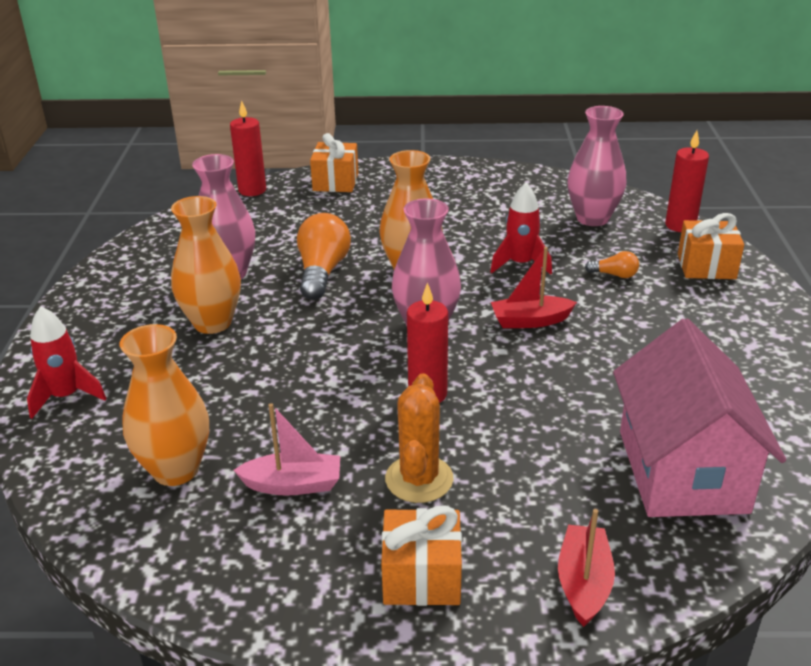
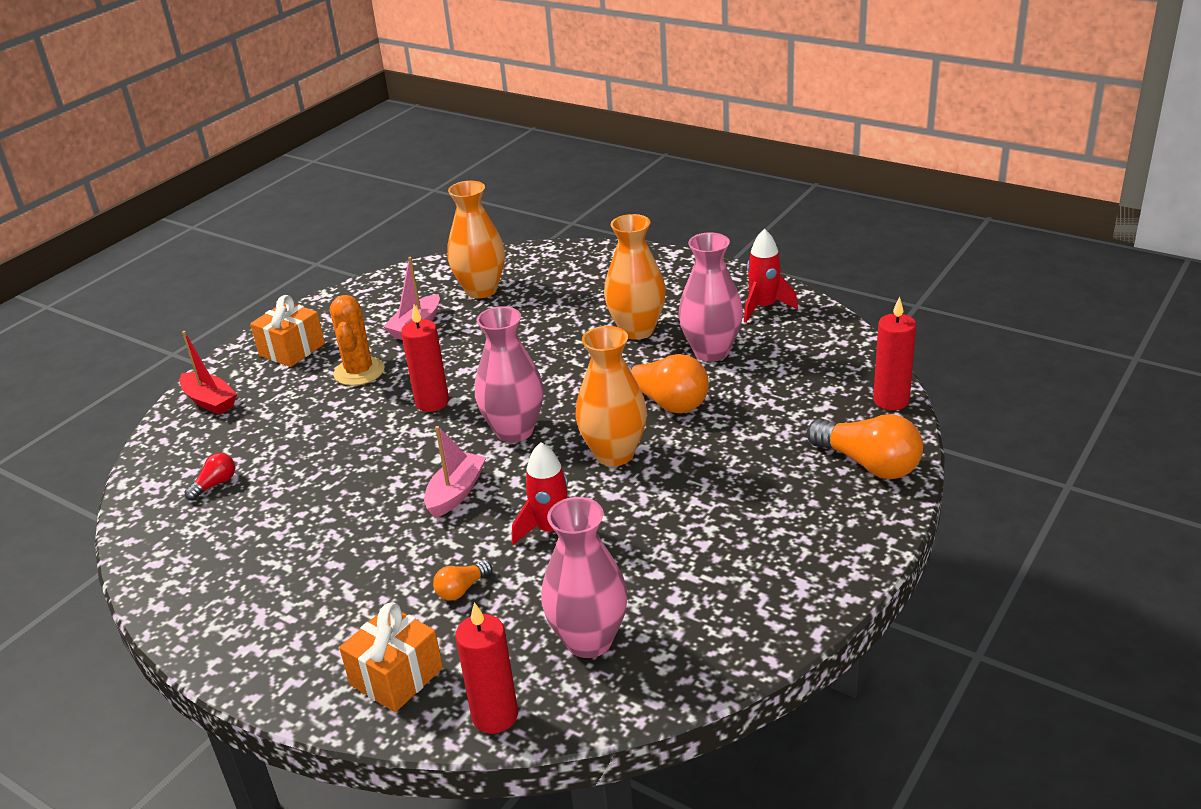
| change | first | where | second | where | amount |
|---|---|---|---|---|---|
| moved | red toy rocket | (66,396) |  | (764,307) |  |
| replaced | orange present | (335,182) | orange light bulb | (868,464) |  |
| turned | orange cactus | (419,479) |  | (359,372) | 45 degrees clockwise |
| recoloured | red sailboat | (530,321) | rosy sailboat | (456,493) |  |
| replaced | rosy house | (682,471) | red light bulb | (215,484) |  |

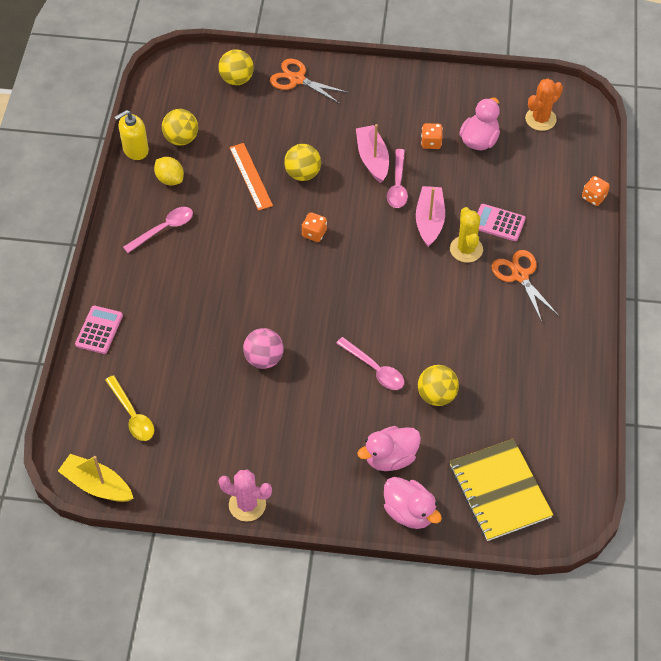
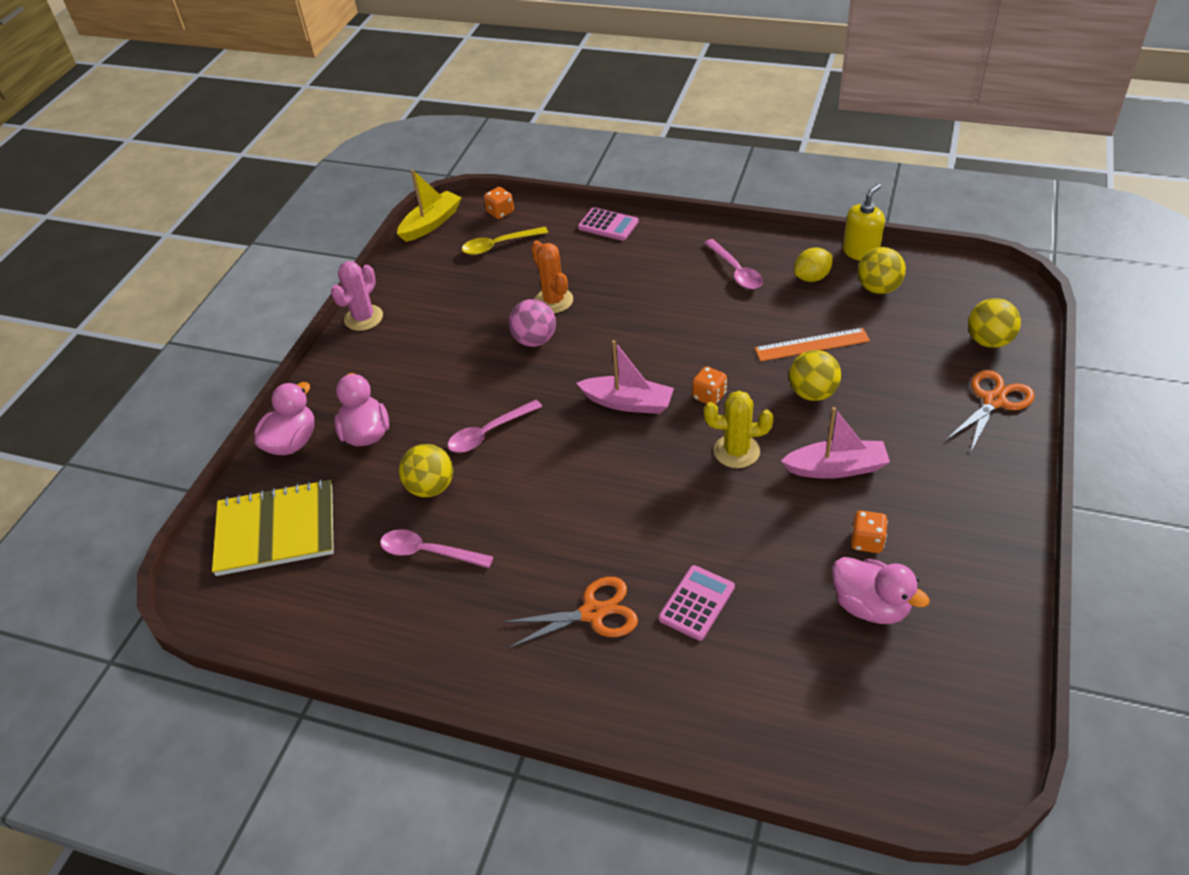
| change | first | where | second | where | amount |
|---|---|---|---|---|---|
| turned | yellow pump bottle | (135,150) |  | (861,252) | 60 degrees clockwise |
| turned | rosy toy duck | (409,512) |  | (292,442) | 150 degrees clockwise |
| moved | rosy spoon | (397,185) |  | (428,552) |  |
| moved | rosy sailboat | (429,220) |  | (628,403) |  |
| moved | yellow cactus | (466,249) |  | (736,451) |  |
| moved | orange cactus | (540,119) |  | (553,301) |  |
| moved | orange dice | (594,197) |  | (500,212) |  |

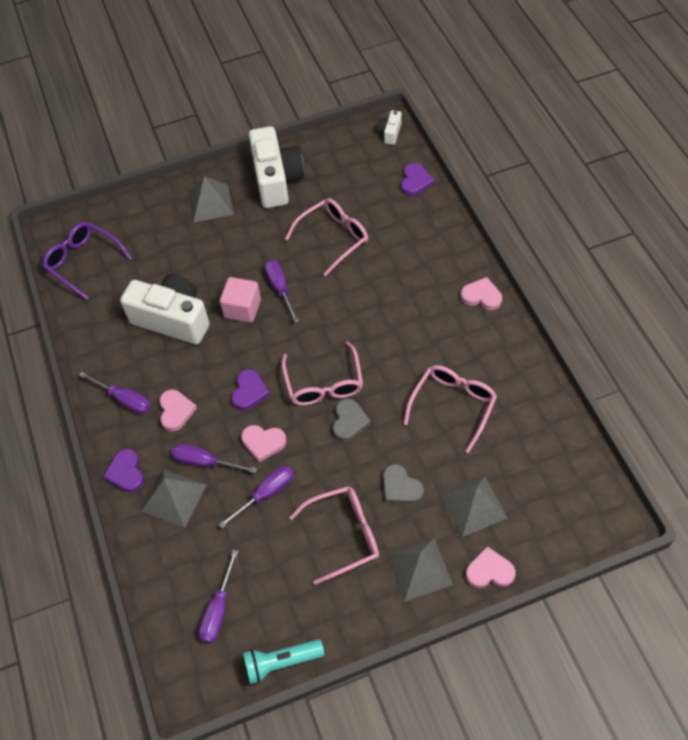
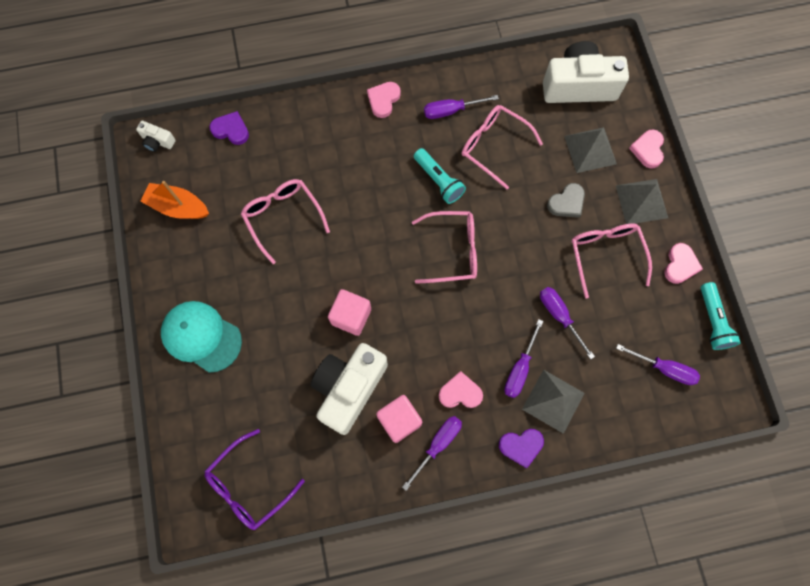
| change | first | where | second | where | amount |
|---|---|---|---|---|---|
| replaced | grey pyramid shape | (210,203) | teal baseball cap | (201,336) |  |
| removed | purple heart | (249,392) |  |  |  |
| moved | rosy heart | (263,443) |  | (680,265) |  |
| moved | pure white compact camera | (276,180) |  | (578,86) |  |
| moved | purple flat screwdriver | (280,288) |  | (451,111) |  |
| removed | grey heart | (349,421) |  |  |  |
| added |  |  | orange sailboat | (178,207) |  |
| added |  |  | rosy cube | (399,420) |  |
| added |  |  | teal torch | (439,180) |  |

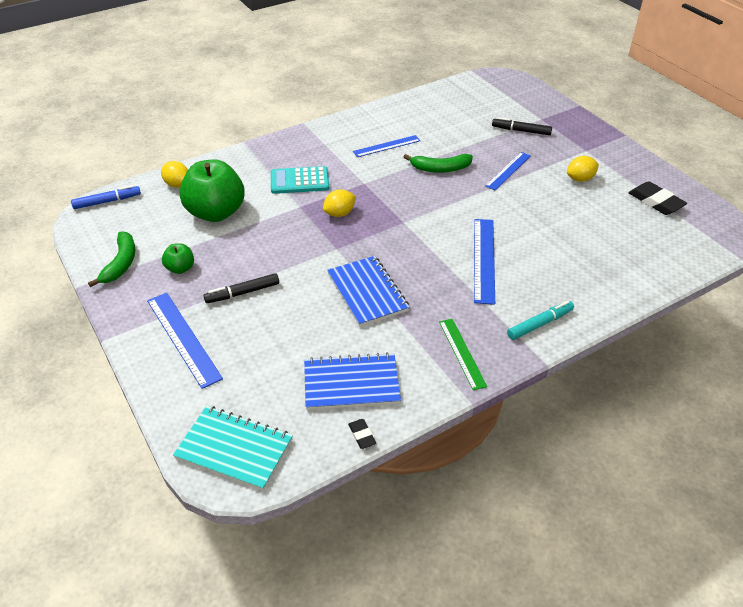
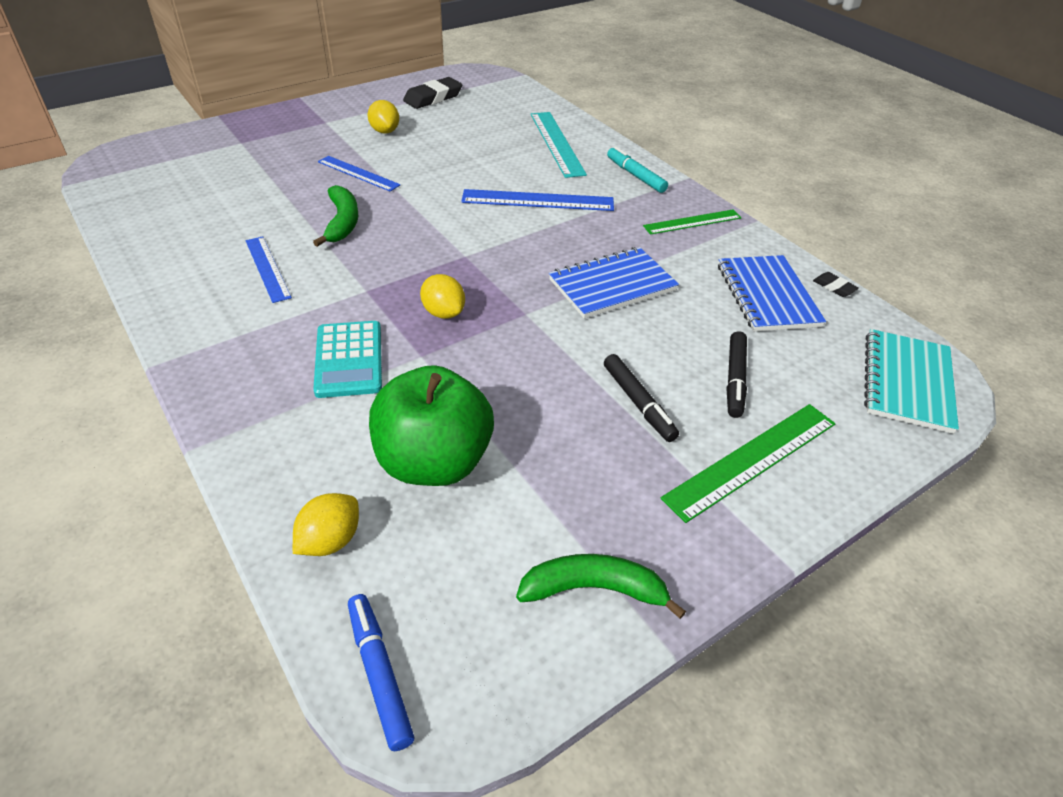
| change | first | where | second | where | amount |
|---|---|---|---|---|---|
| recoloured | cobalt ruler | (183,338) | emerald ruler | (751,459) |  |
| removed | emerald toy apple | (180,268) |  |  |  |
| turned | jet-black eraser | (362,435) |  | (834,287) | 75 degrees clockwise |
| moved | jet-black marker pen | (521,131) |  | (734,379) |  |
| added |  |  | teal ruler | (557,143) |  |

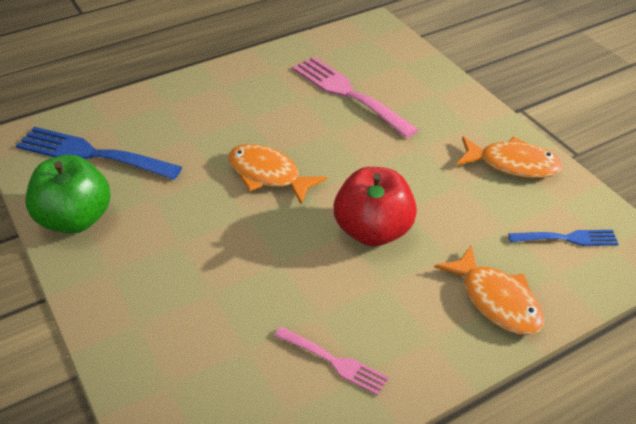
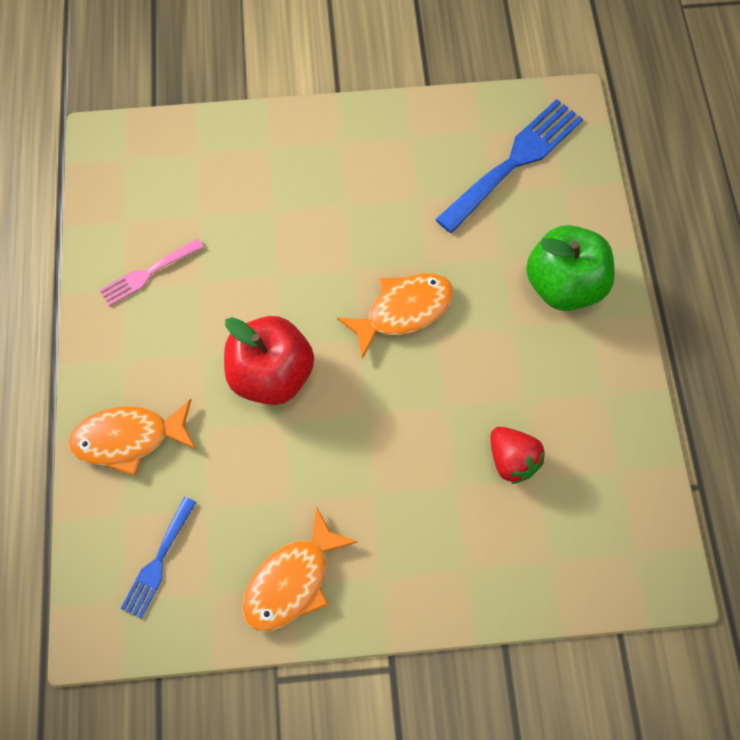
| change | first | where | second | where | amount |
|---|---|---|---|---|---|
| moved | emerald toy apple | (75,219) |  | (563,284) |  |
| replaced | rosy dinner fork | (348,94) | red strawberry | (512,459) |  |

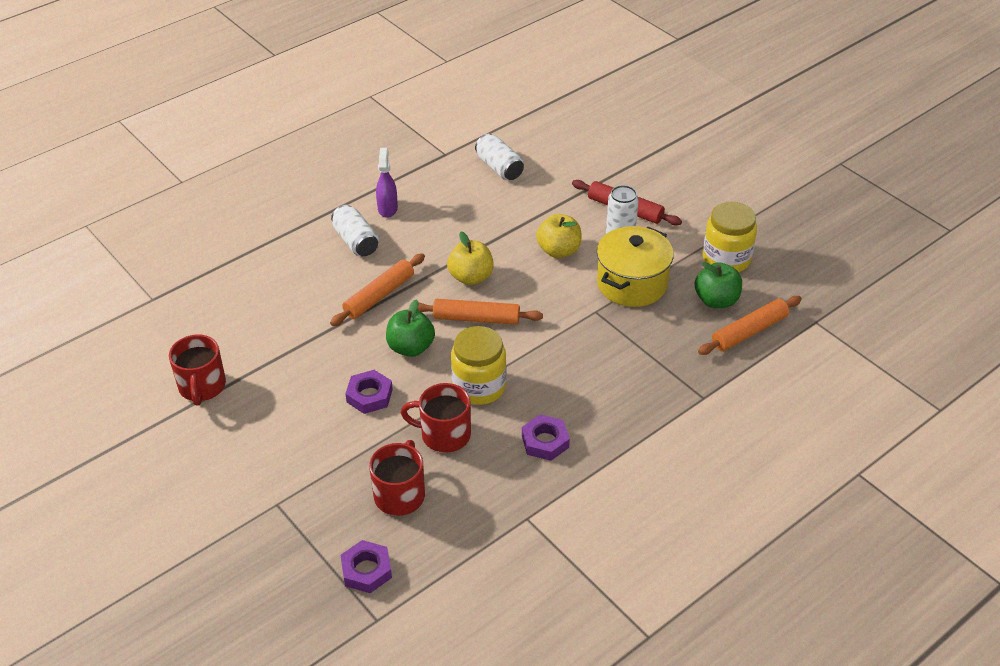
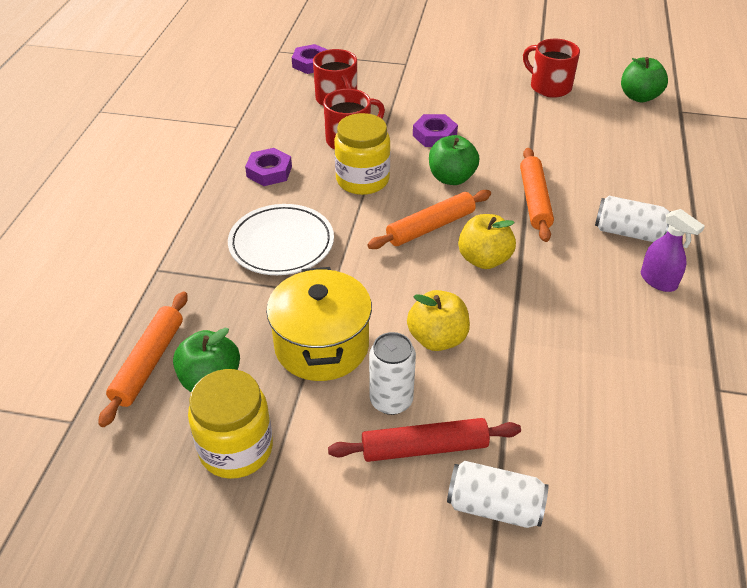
| change | first | where | second | where | amount |
|---|---|---|---|---|---|
| moved | pure white can | (499,168) |  | (494,506) |  |
| added |  |  | pure white flat dish | (281,244) |  |
| added |  |  | emerald toy apple | (639,97) |  |

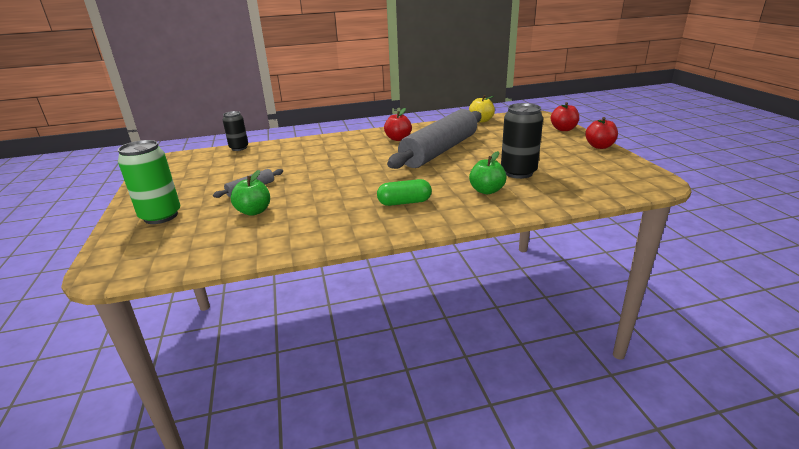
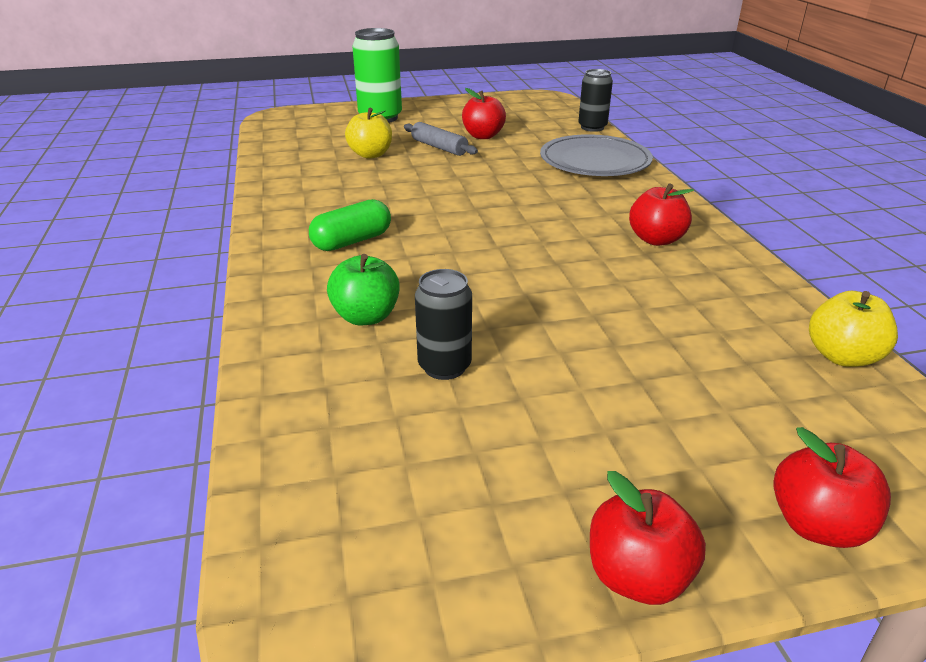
| change | first | where | second | where | amount |
|---|---|---|---|---|---|
| recoloured | emerald toy apple | (254,211) | yellow toy apple | (370,154) |  |
| turned | emerald pill shape | (404,202) |  | (352,241) | 60 degrees clockwise |
| removed | grey rolling pin | (439,151) |  |  |  |
| resized | jet-black can | (518,172) |  | (444,366) | x0.64 |
| added |  |  | red toy apple | (483,136) |  |
| added |  |  | grey flat dish | (595,161) |  |

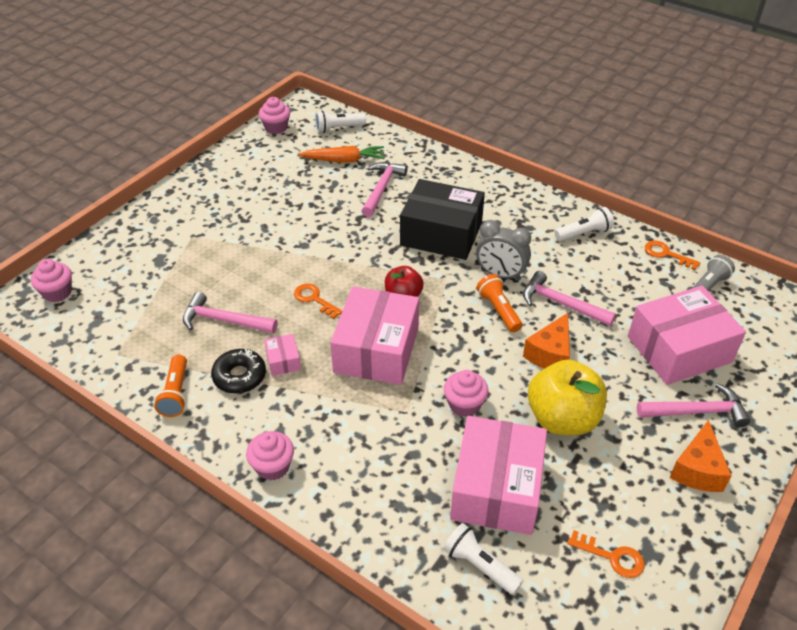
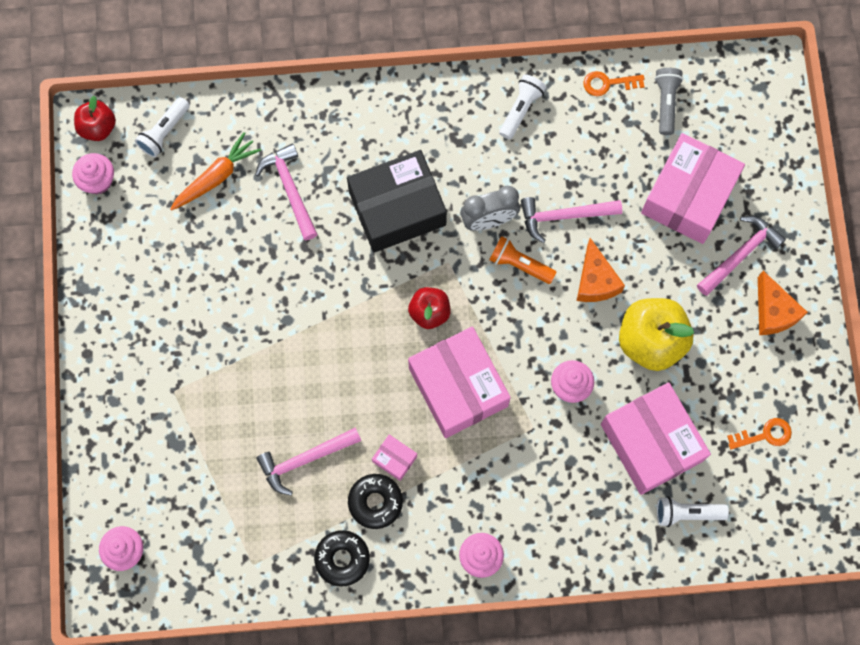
| change | first | where | second | where | amount |
|---|---|---|---|---|---|
| replaced | orange torch | (176,393) | jet-black doughnut | (342,559) |  |
| removed | orange latchkey | (314,299) |  |  |  |
| added |  |  | red toy apple | (98,127) |  |

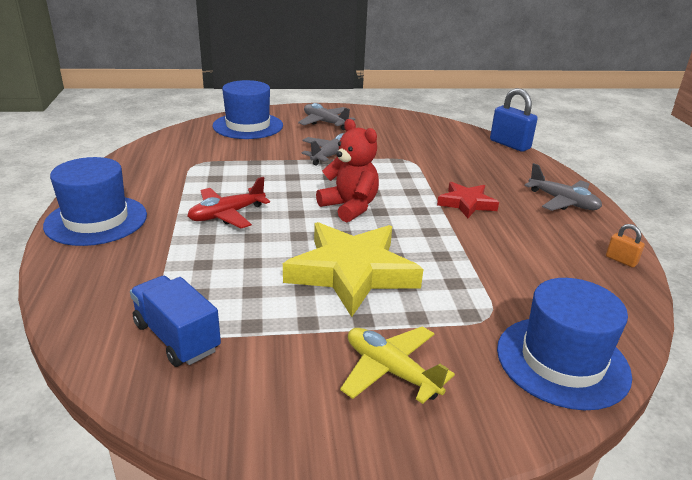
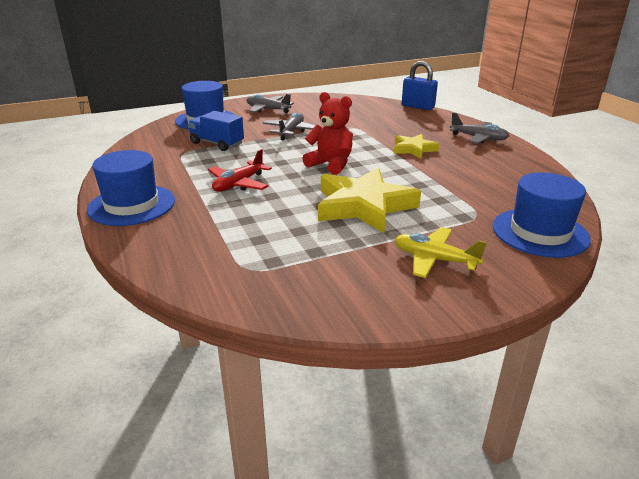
| change | first | where | second | where | amount |
|---|---|---|---|---|---|
| moved | cobalt lorry | (177,337) |  | (217,144) |  |
| recoloured | red star shape | (466,203) | yellow star shape | (414,149) |  |
| removed | orange small lock | (621,260) |  |  |  |

